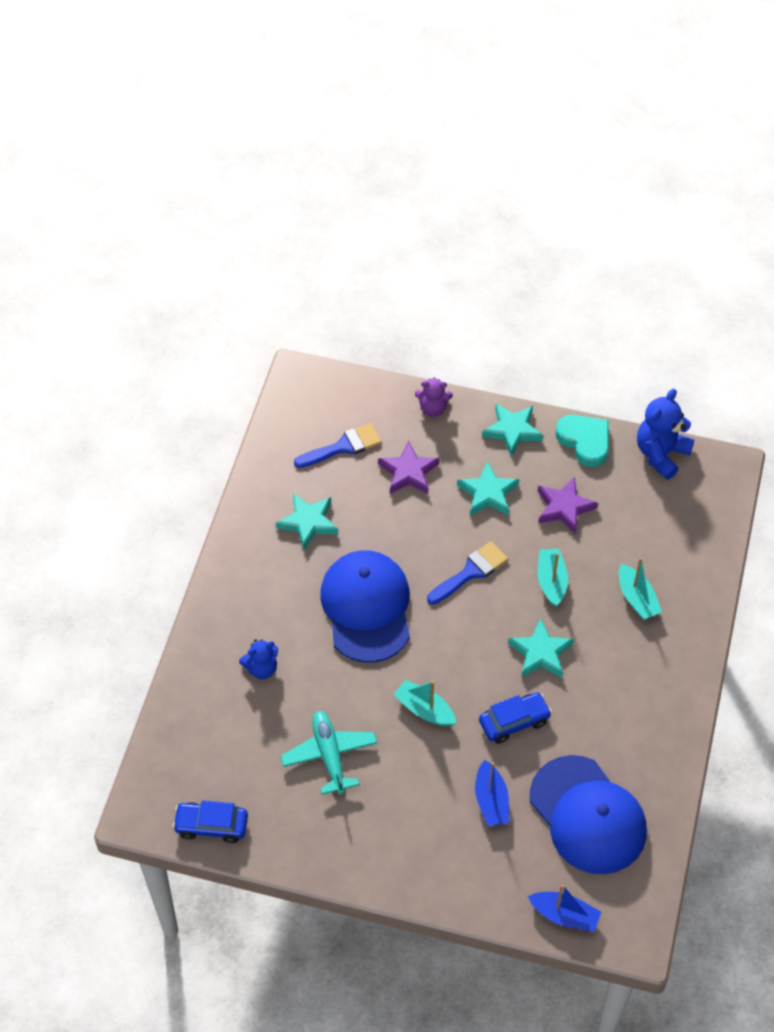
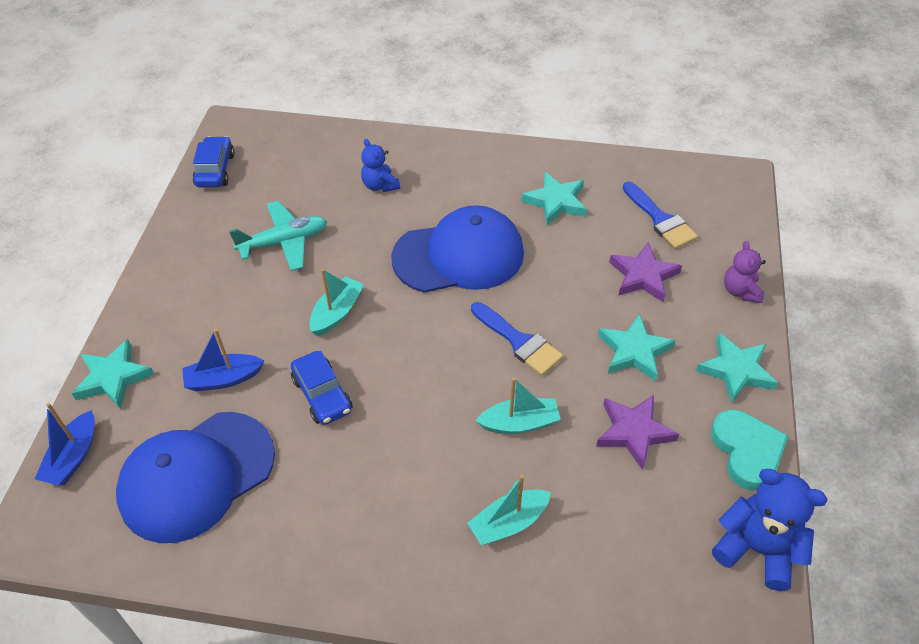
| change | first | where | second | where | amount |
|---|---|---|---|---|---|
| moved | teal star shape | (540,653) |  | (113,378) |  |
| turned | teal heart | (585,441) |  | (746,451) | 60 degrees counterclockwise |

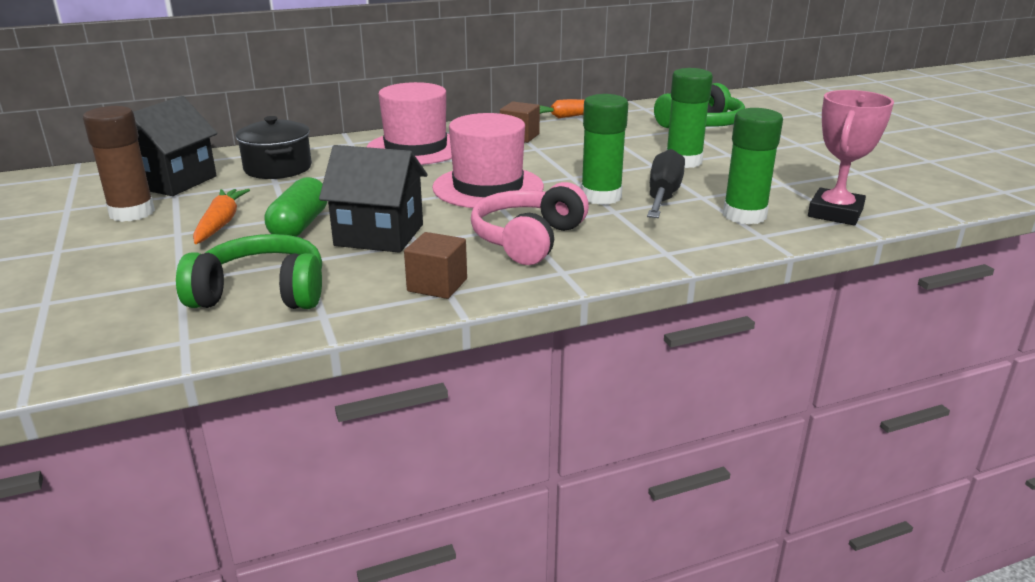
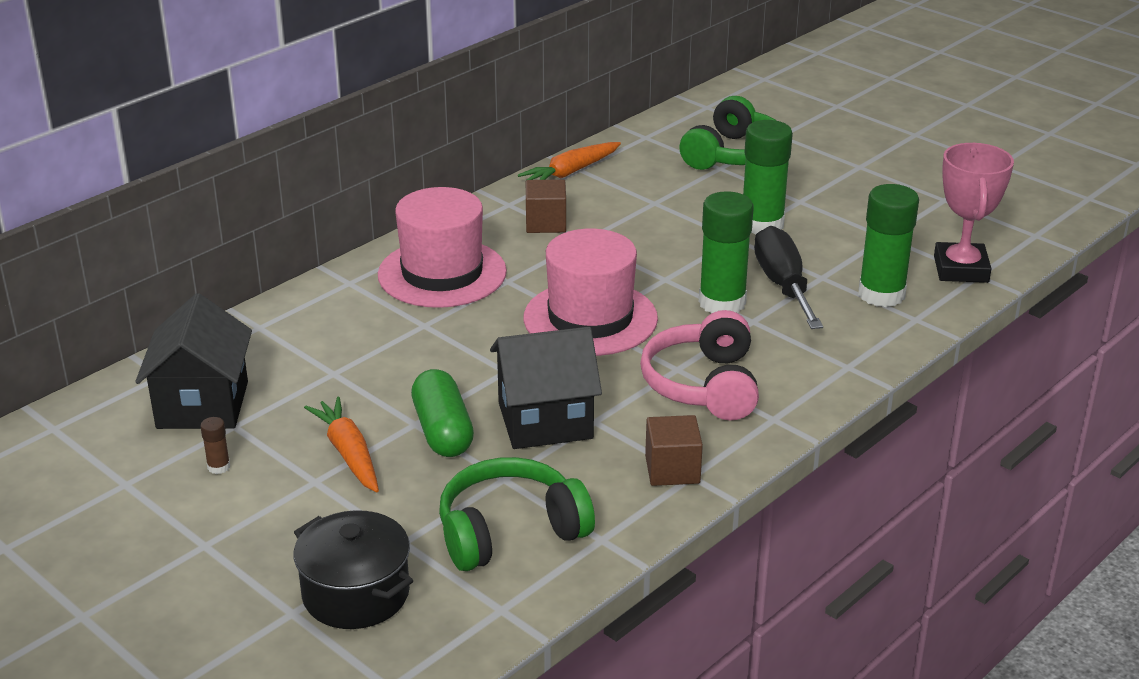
| change | first | where | second | where | amount |
|---|---|---|---|---|---|
| resized | brown glue | (132,213) |  | (218,467) | x0.41 |
| moved | jet-black stockpot | (278,168) |  | (356,594) |  |

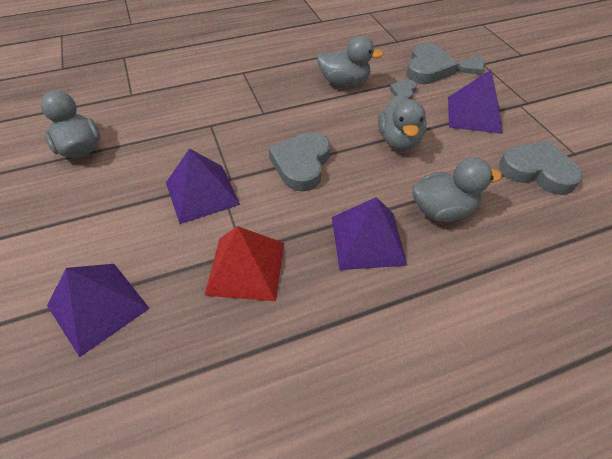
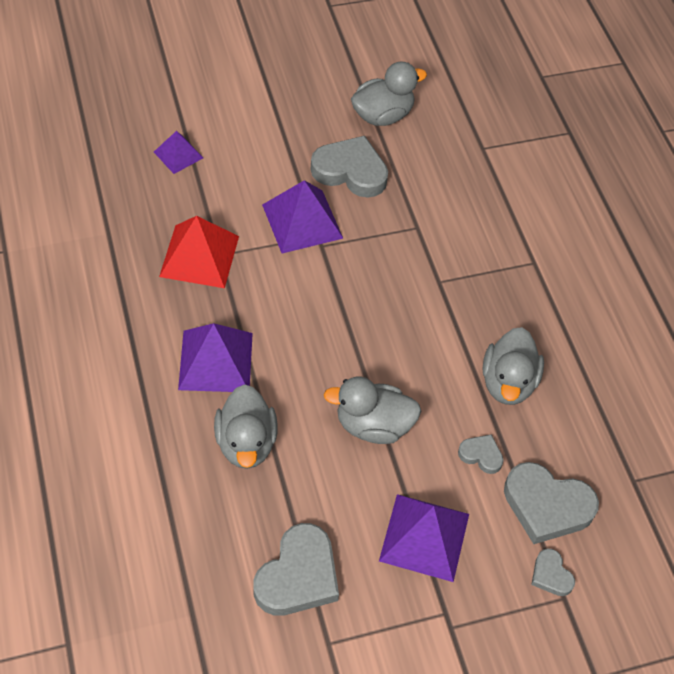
| change | first | where | second | where | amount |
|---|---|---|---|---|---|
| resized | purple pyramid shape | (98,307) |  | (178,154) | x0.58 |
| moved | grey heart | (301,164) |  | (350,171) |  |

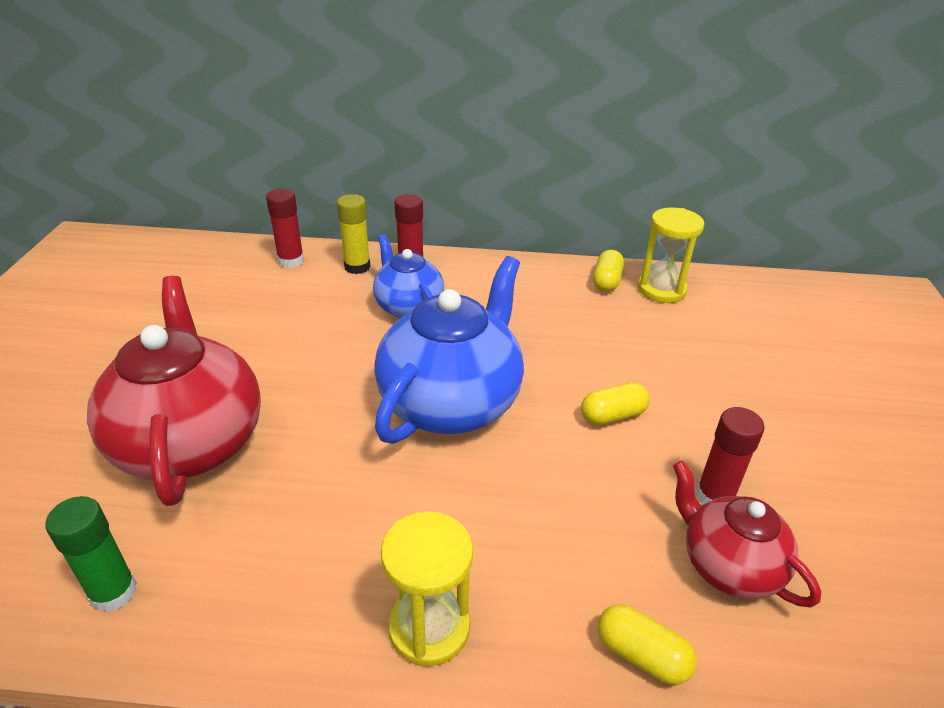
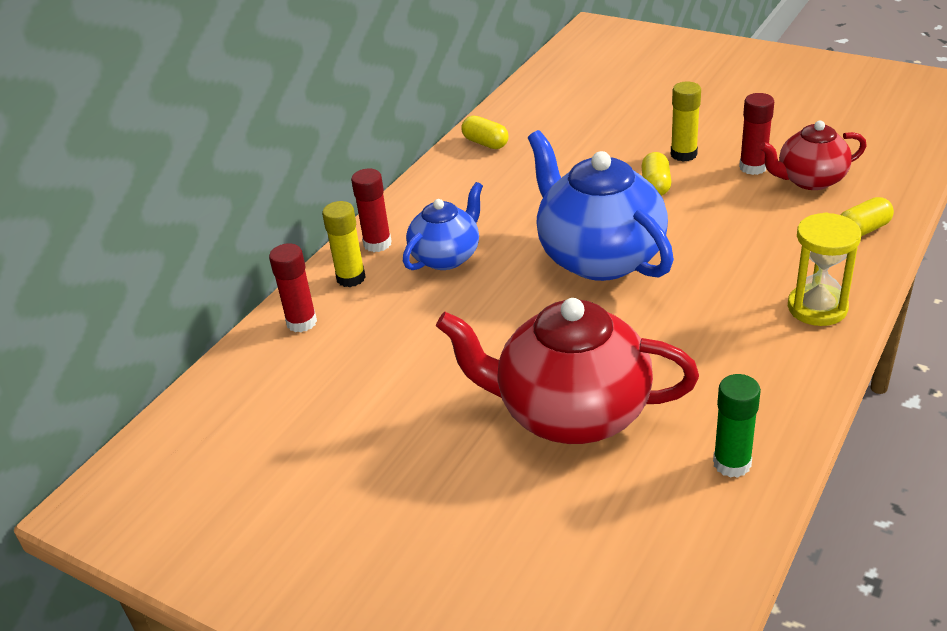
| change | first | where | second | where | amount |
|---|---|---|---|---|---|
| turned | cobalt teapot | (408,307) |  | (446,257) | 135 degrees clockwise |
| removed | yellow sand timer | (661,290) |  |  |  |
| added |  |  | yellow glue | (683,154) |  |

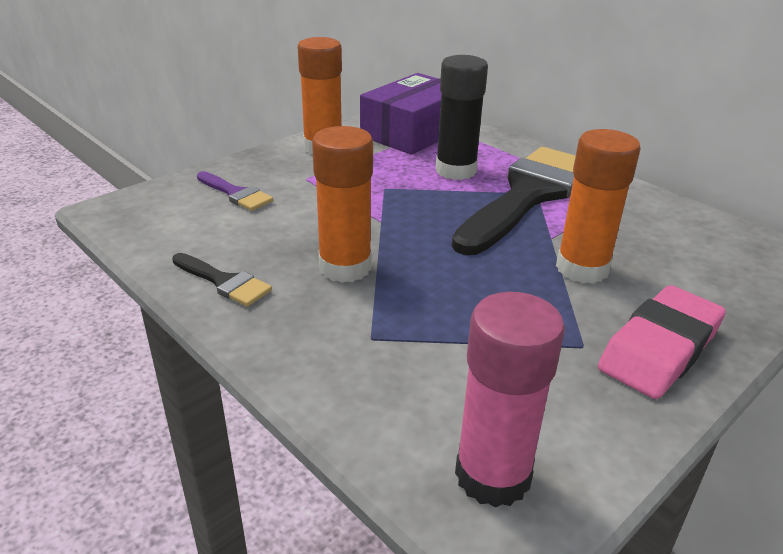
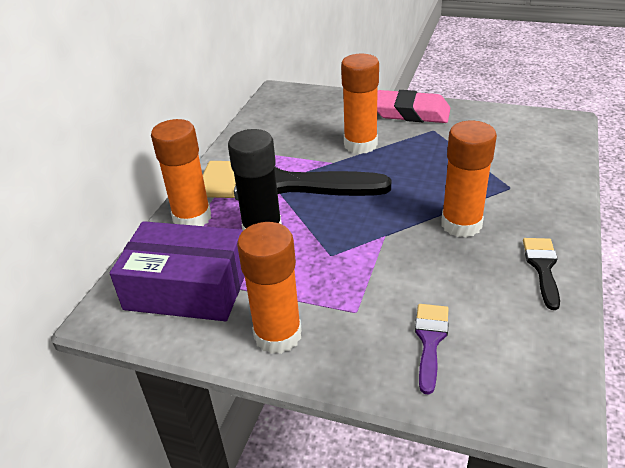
| change | first | where | second | where | amount |
|---|---|---|---|---|---|
| removed | rosy glue | (492,475) |  |  |  |
| added |  |  | orange glue | (192,218) |  |

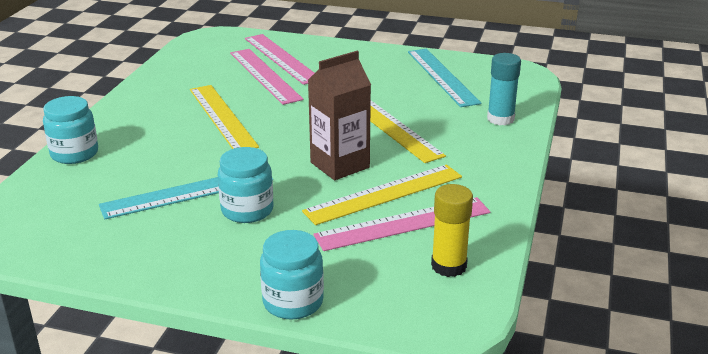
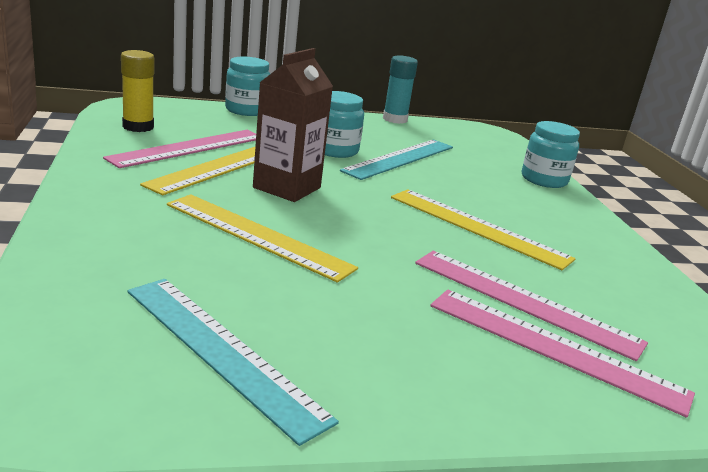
| change | first | where | second | where | amount |
|---|---|---|---|---|---|
| moved | teal glue | (500,119) |  | (395,119) |  |

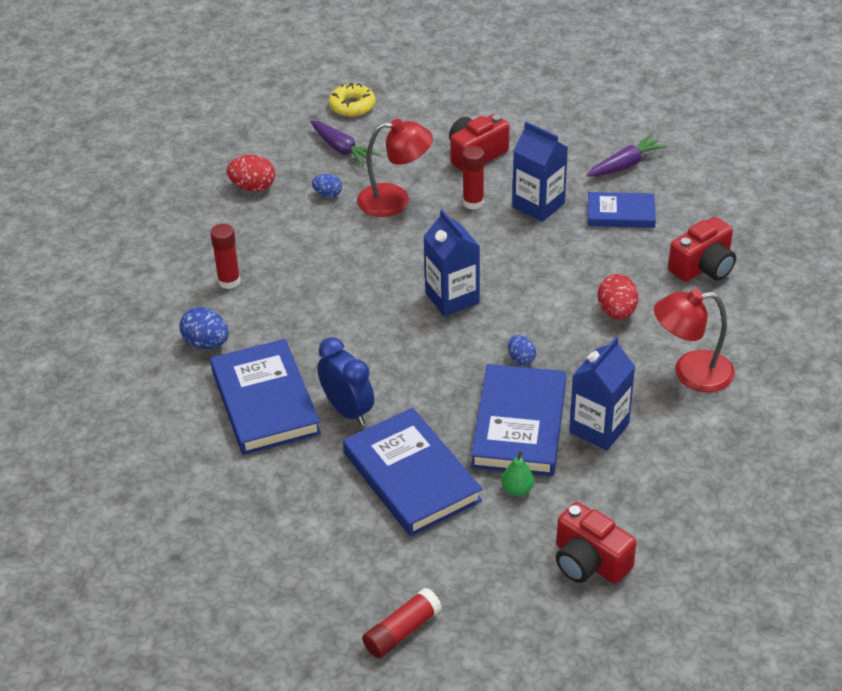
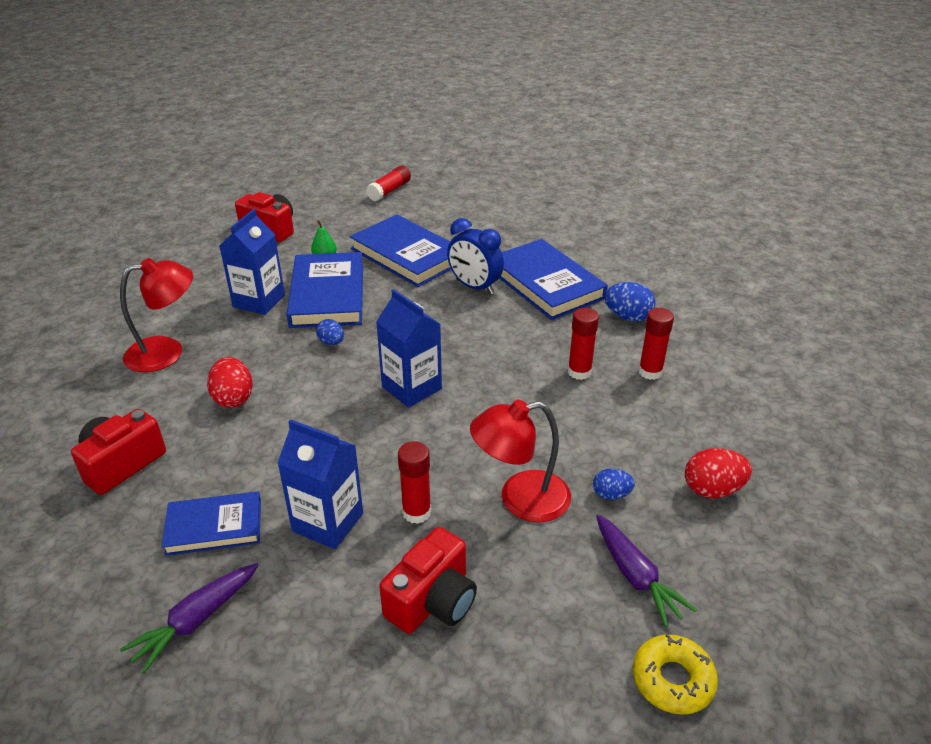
| change | first | where | second | where | amount |
|---|---|---|---|---|---|
| turned | purple carrot | (342,149) |  | (635,576) | 150 degrees counterclockwise |
| added |  |  | red glue | (579,372) |  |

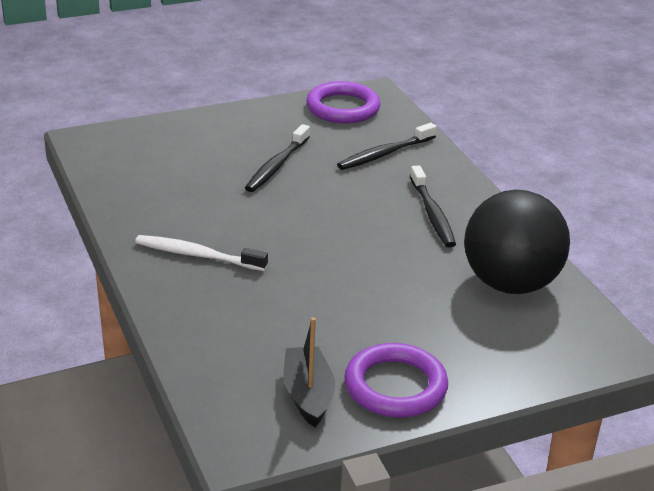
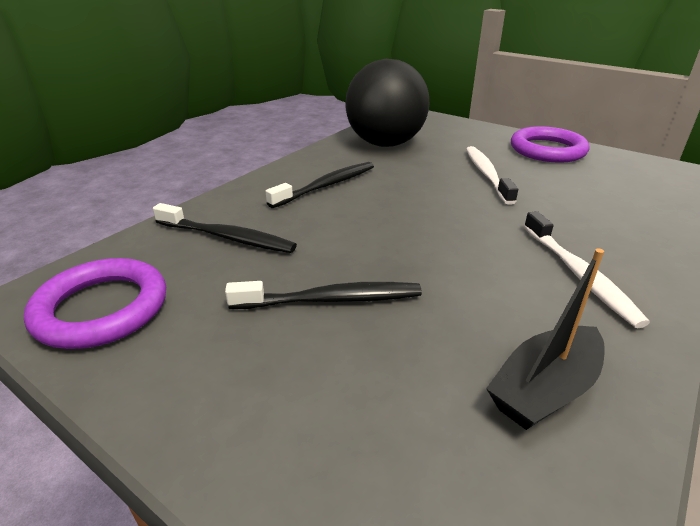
| change | first | where | second | where | amount |
|---|---|---|---|---|---|
| moved | jet-black sailboat | (308,395) |  | (544,389) |  |
| added |  |  | pure white dental brush | (486,174) |  |

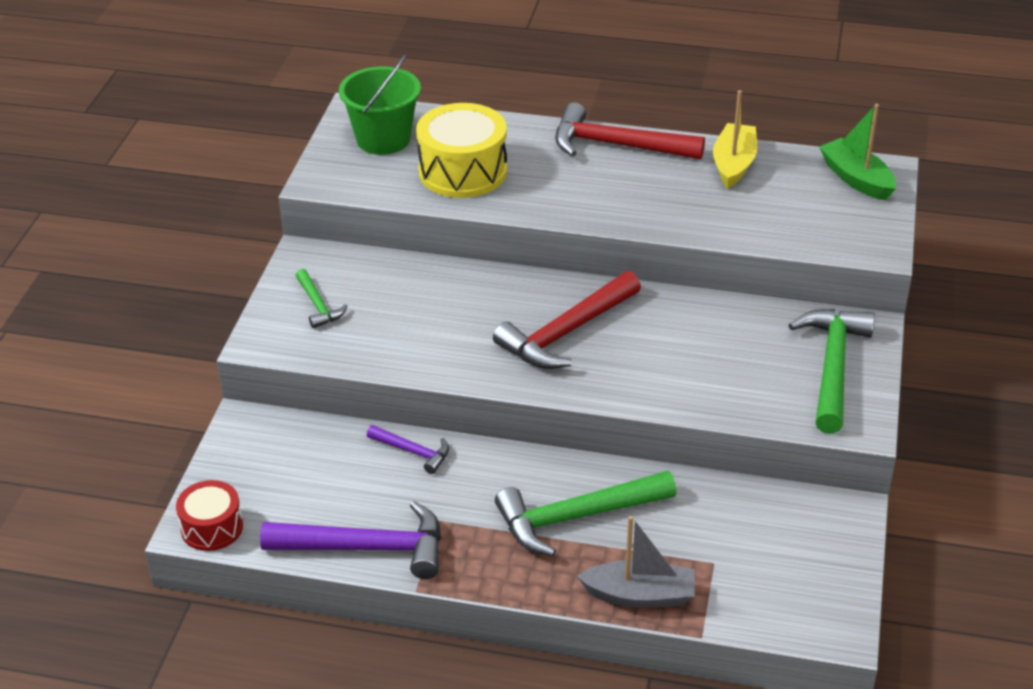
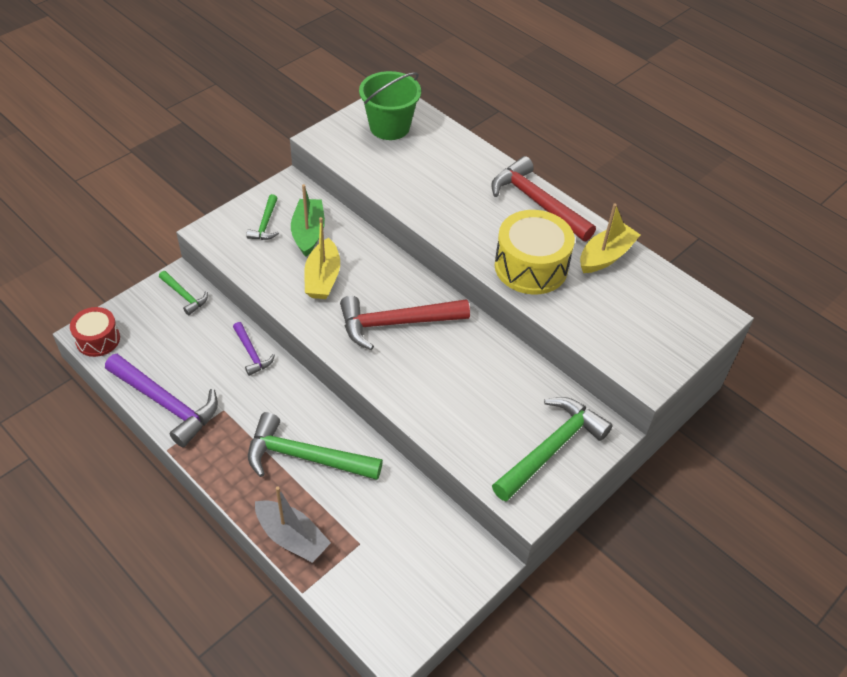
| change | first | where | second | where | amount |
|---|---|---|---|---|---|
| moved | yellow snare drum | (463,171) |  | (531,267) |  |
| moved | emerald sailboat | (856,179) |  | (308,233) |  |
| added |  |  | emerald hammer | (184,296) |  |
| added |  |  | yellow sailboat | (322,278) |  |

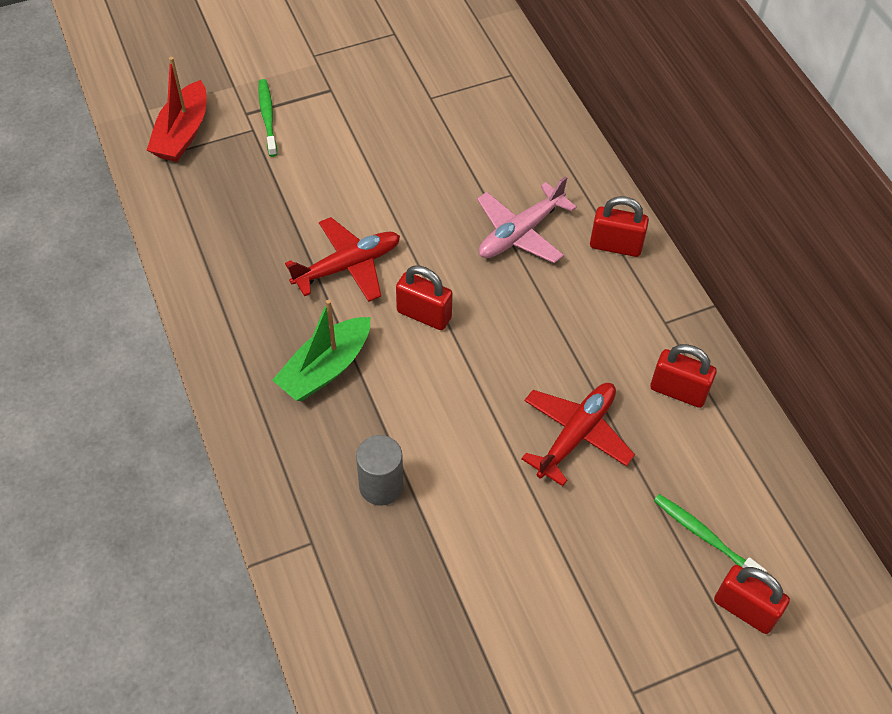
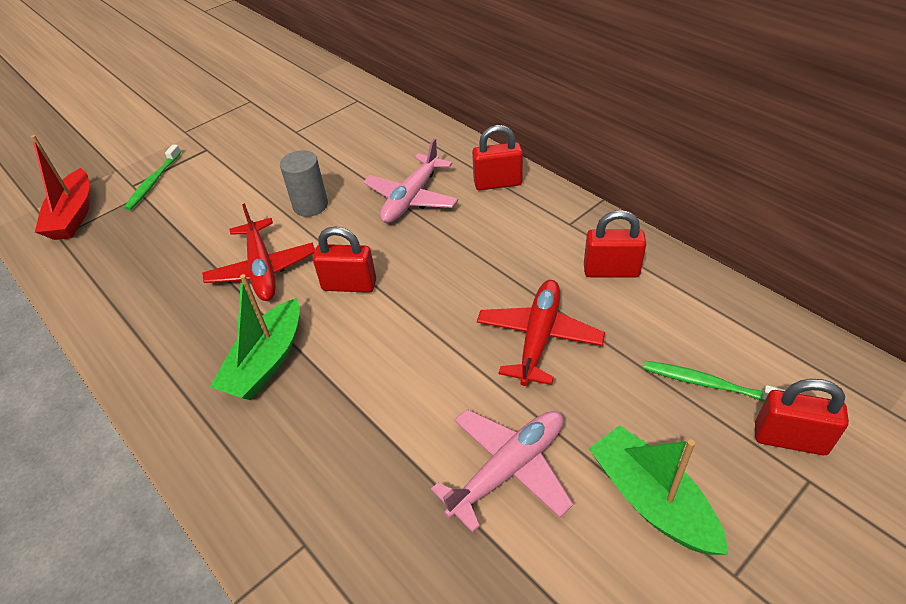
| change | first | where | second | where | amount |
|---|---|---|---|---|---|
| turned | emerald dental brush | (267,117) |  | (153,182) | 135 degrees counterclockwise |
| turned | red plane | (348,266) |  | (262,269) | 120 degrees clockwise |
| moved | grey cylinder | (381,486) |  | (310,205) |  |
| added |  |  | rosy plane | (508,469) |  |
| added |  |  | emerald sailboat | (651,500) |  |

